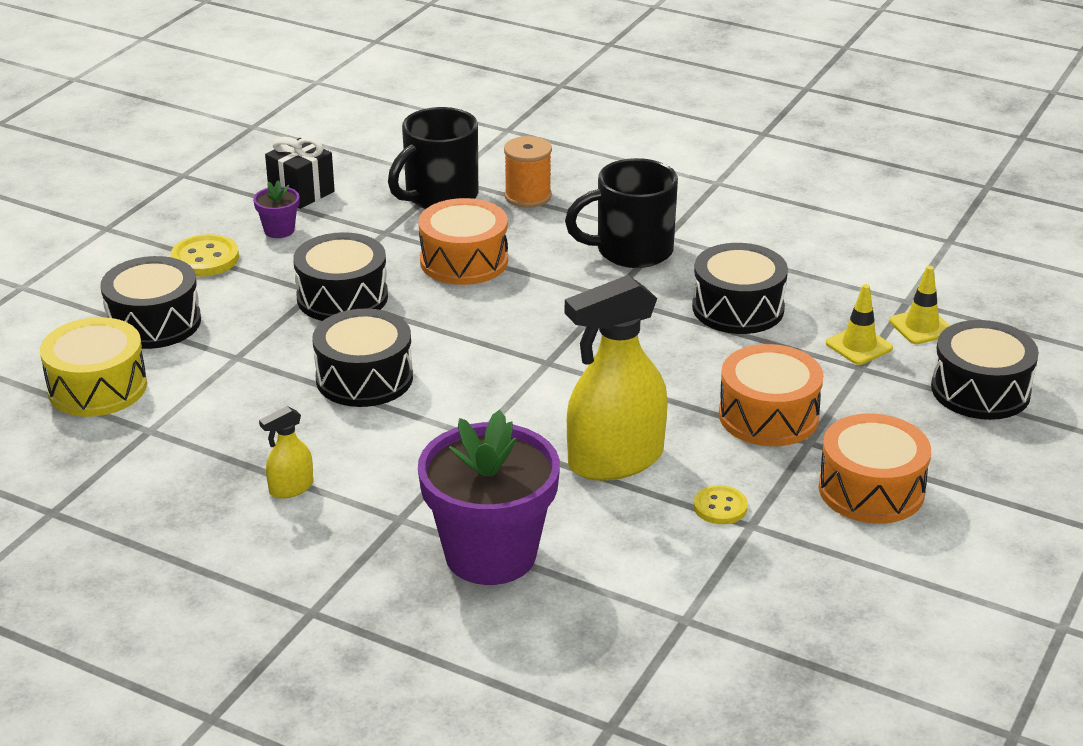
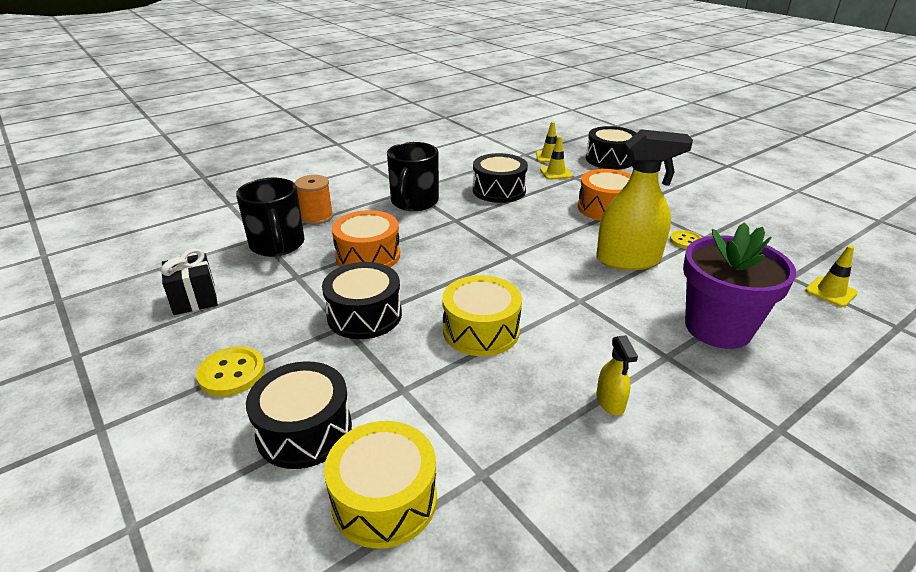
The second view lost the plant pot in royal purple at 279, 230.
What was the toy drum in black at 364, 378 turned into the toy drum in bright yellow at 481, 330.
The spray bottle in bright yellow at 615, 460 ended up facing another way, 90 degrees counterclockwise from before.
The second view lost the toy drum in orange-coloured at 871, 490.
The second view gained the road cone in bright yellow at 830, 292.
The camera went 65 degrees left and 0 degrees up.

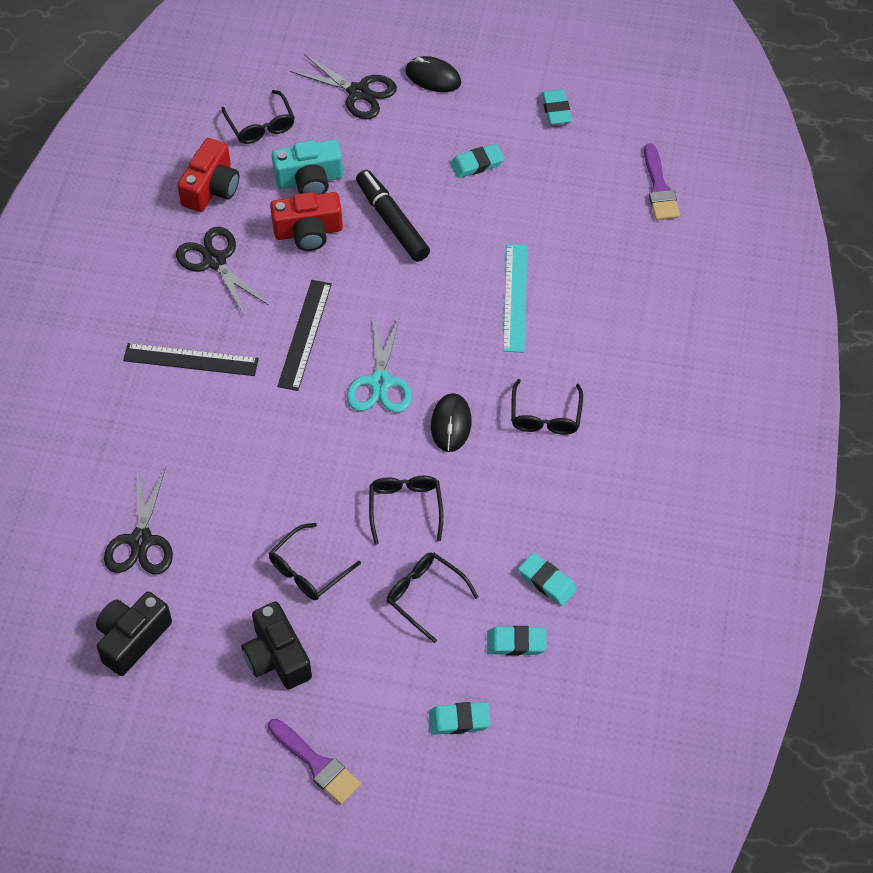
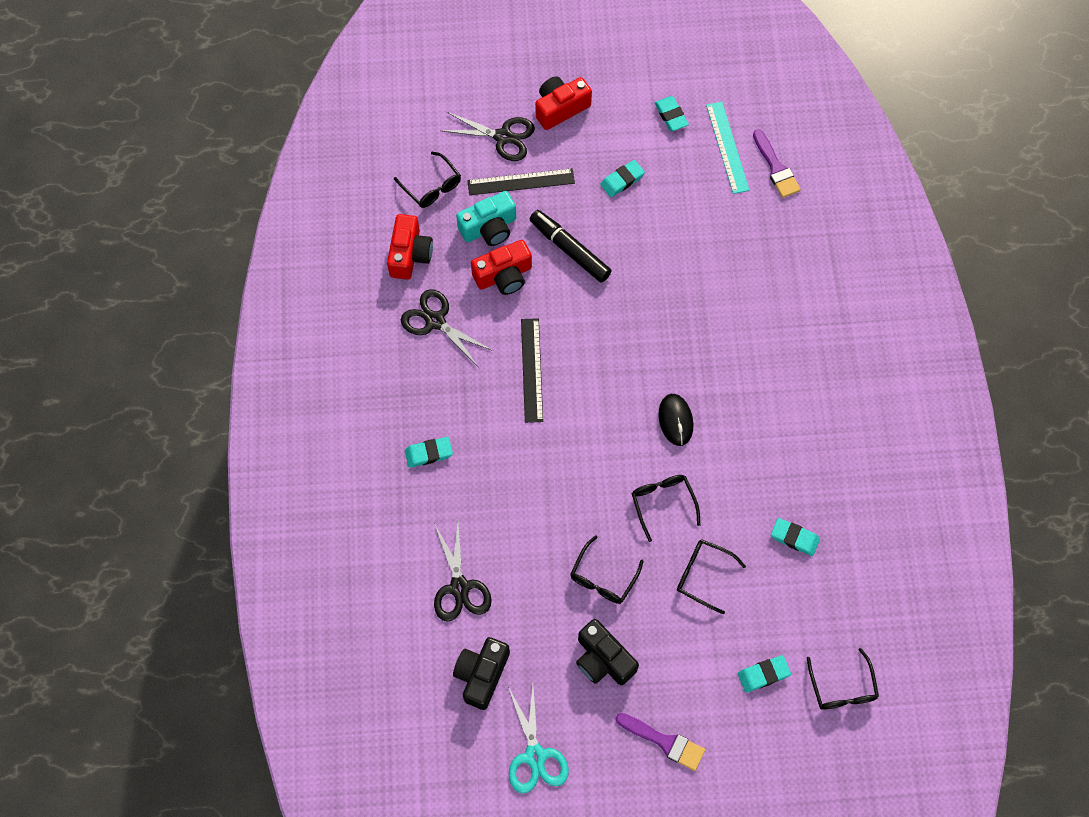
The measuring stick in black ended up elsewhere, having gone from 190, 360 to 521, 182.
The scissors in turquoise ended up elsewhere, having gone from 380, 382 to 535, 756.
Where the computer mouse in black stood at 433, 77, the compact camera in red came to stand at 560, 108.
The pencil eraser in turquoise ended up elsewhere, having gone from 516, 643 to 429, 453.
The measuring stick in turquoise ended up elsewhere, having gone from 515, 297 to 727, 147.
The eyeglasses in black ended up elsewhere, having gone from 545, 416 to 842, 688.
The camera went 15 degrees left and 10 degrees up.

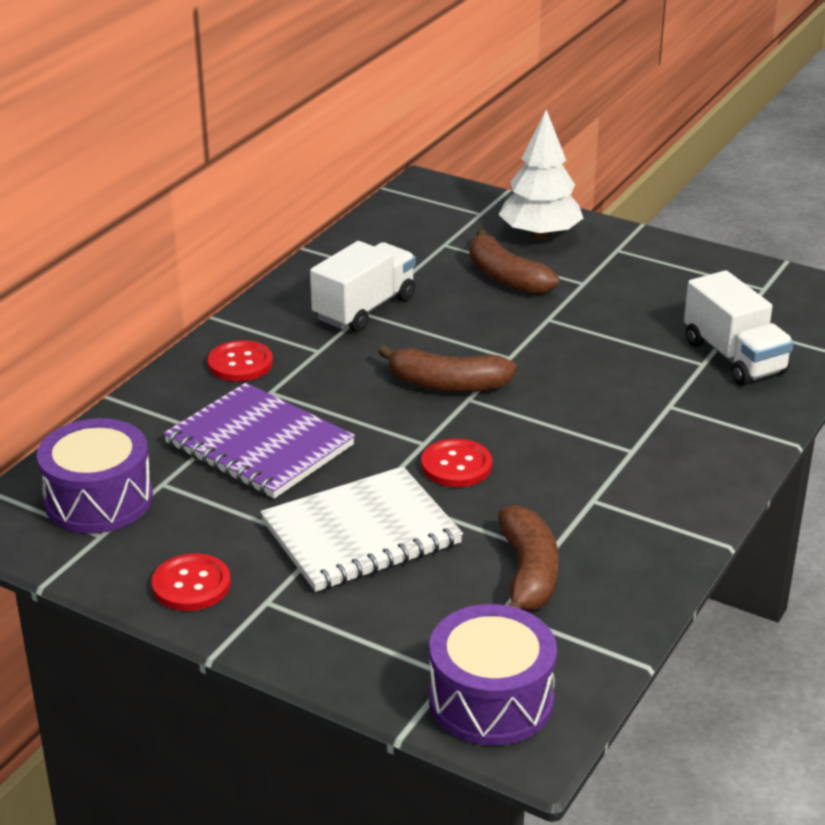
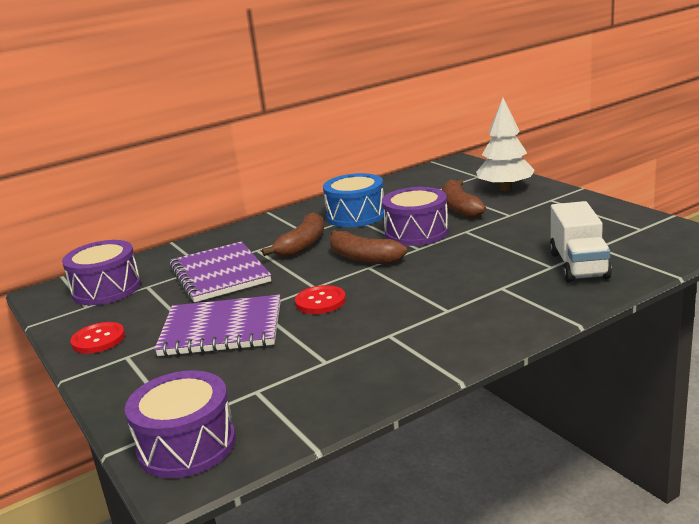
The second view lost the sewing button in red at 240, 363.
What was the notepad in white at 361, 533 turned into the notepad in royal purple at 221, 329.
Where the toy truck in white stood at 364, 308, the toy drum in royal blue came to stand at 356, 215.
The banana fruit in brown ended up elsewhere, having gone from 528, 574 to 302, 245.
The second view gained the toy drum in royal purple at 416, 232.
The camera went 30 degrees right and 10 degrees down.

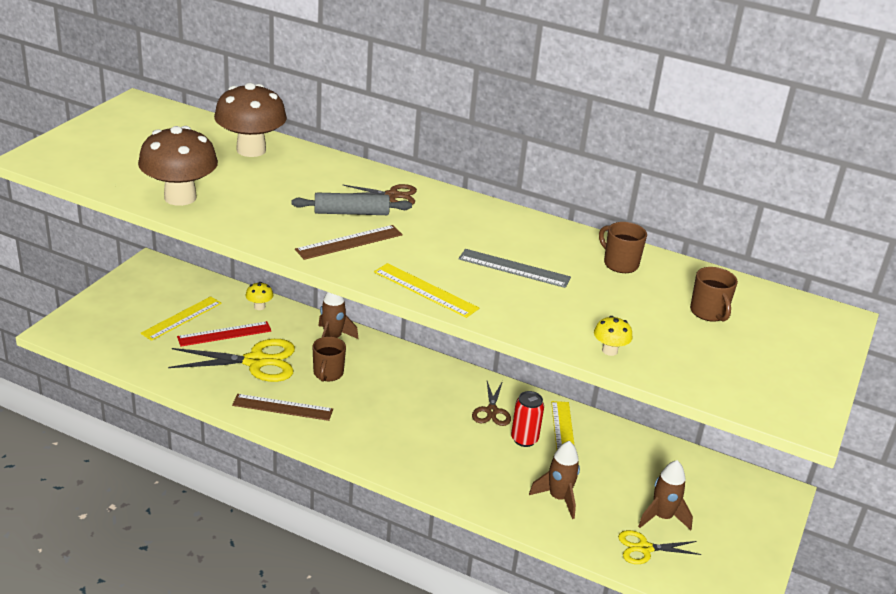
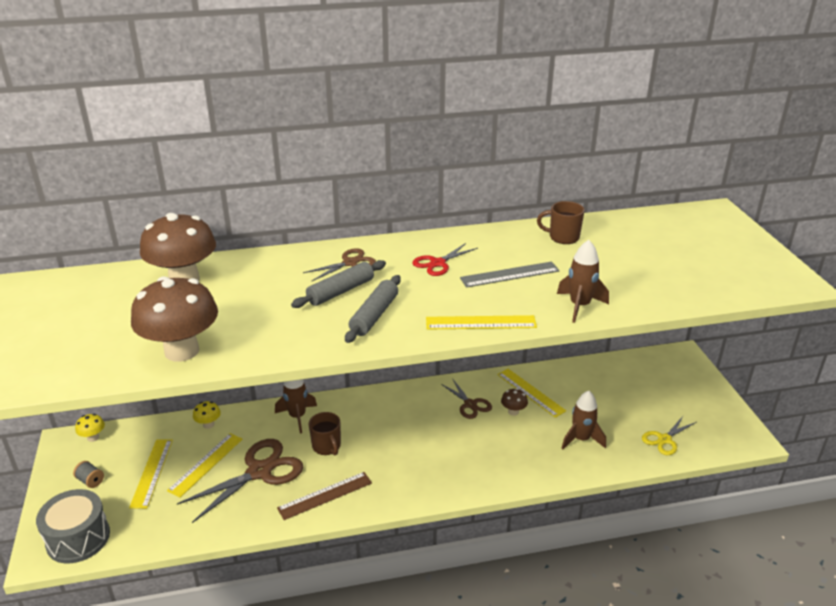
What was the scissors in bright yellow at 255, 361 turned into the scissors in brown at 259, 471.
What was the measuring stick in red at 224, 334 turned into the measuring stick in bright yellow at 206, 464.
Where the measuring stick in brown stood at 349, 242, the dough roller in ash-grey came to stand at 374, 315.
Where the can in red stood at 524, 439, the toadstool in brown came to stand at 513, 411.
The toadstool in bright yellow ended up elsewhere, having gone from 609, 350 to 93, 437.
The rocket in brown ended up elsewhere, having gone from 662, 517 to 579, 306.
The second view lost the tea mug in brown at 709, 312.
The second view gained the toy drum in ash-grey at 78, 538.
The second view gained the bobbin in ash-grey at 90, 481.
The second view gained the scissors in red at 438, 263.
The camera went 35 degrees left and 0 degrees up.

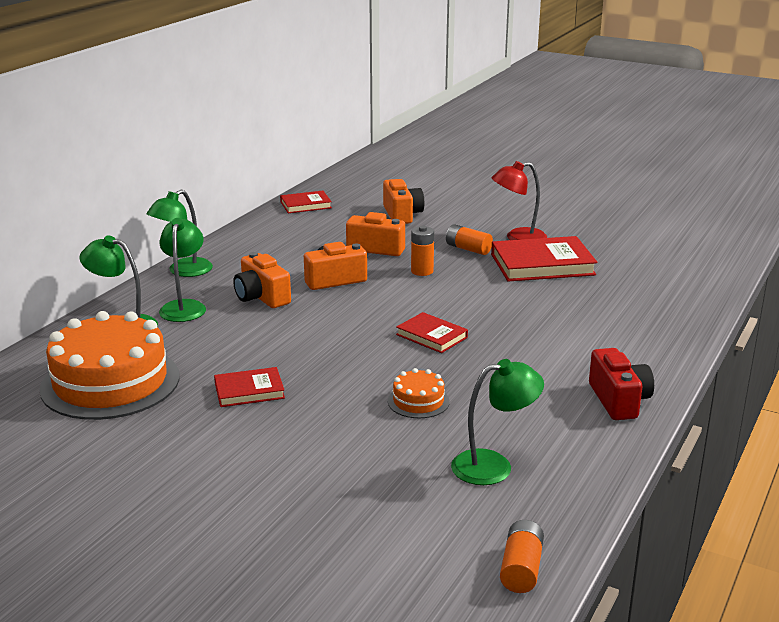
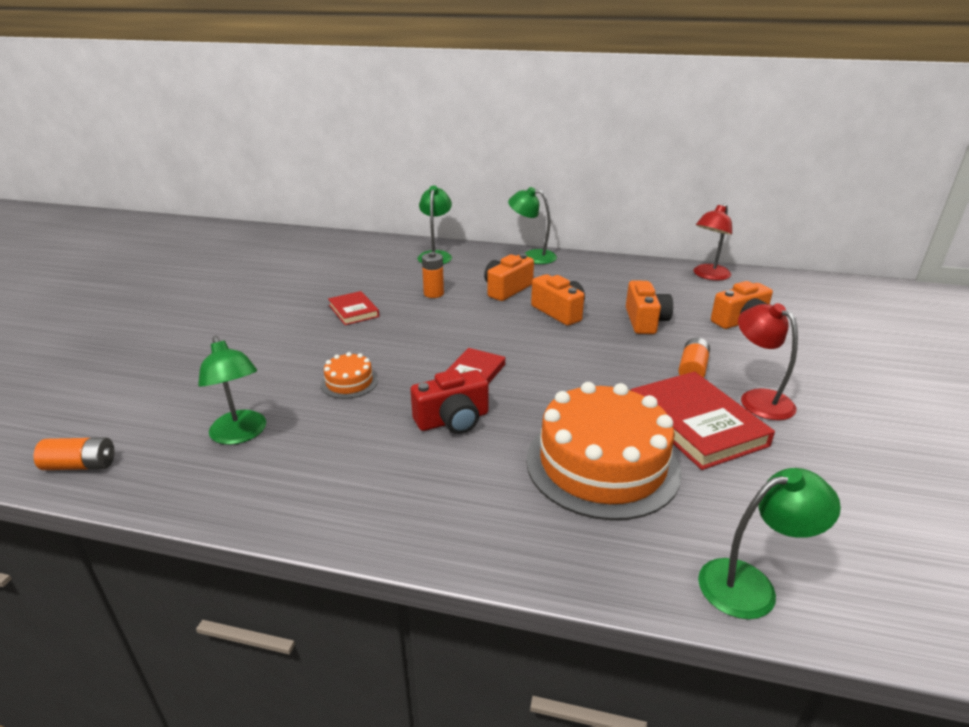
The layer cake in orange-coloured ended up elsewhere, having gone from 110, 382 to 602, 464.
The reading lamp in leaf-green ended up elsewhere, having gone from 184, 306 to 751, 585.
Where the book in red stood at 306, 205, the reading lamp in red came to stand at 708, 276.
The power cell in orange-coloured ended up elsewhere, having gone from 422, 271 to 433, 293.
The compact camera in red ended up elsewhere, having gone from 619, 400 to 453, 420.
The camera went 75 degrees right and 5 degrees up.

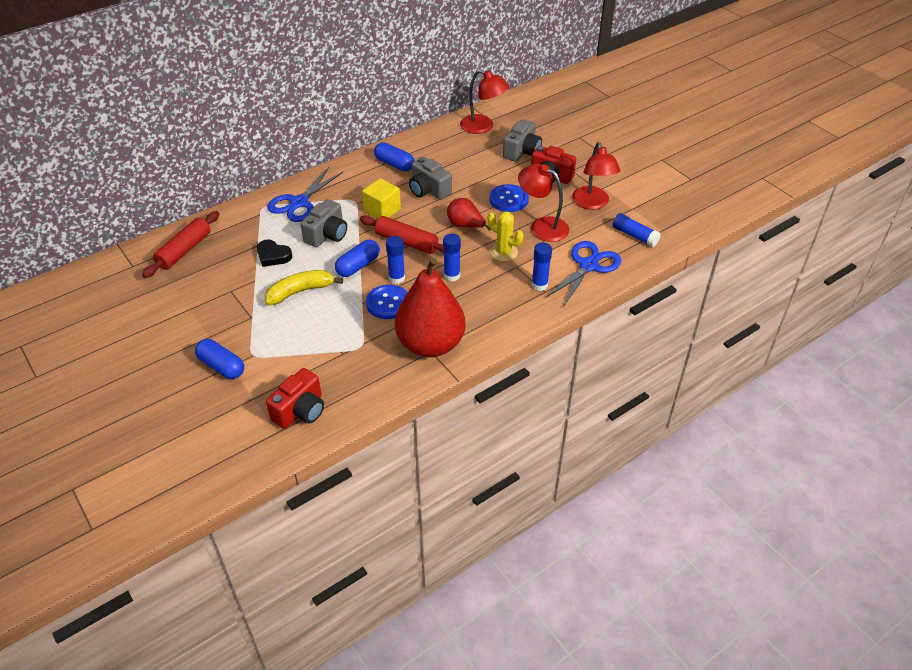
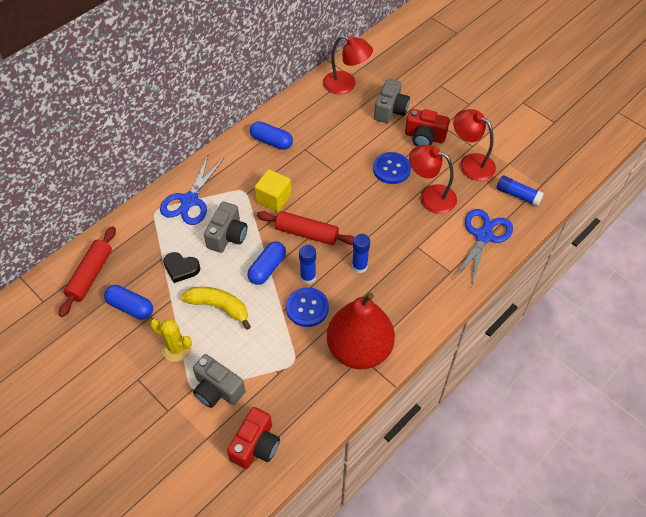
The pill in royal blue ended up elsewhere, having gone from 221, 366 to 130, 307.
The banana fruit in bright yellow at 300, 291 ended up facing another way, 60 degrees clockwise from before.
The compact camera in ash-grey ended up elsewhere, having gone from 428, 190 to 217, 389.
The second view lost the pear in red at 465, 226.
The prickly plant in bright yellow ended up elsewhere, having gone from 504, 252 to 176, 348.
The second view lost the glue stick in royal blue at 539, 285.
The reading lamp in red at 592, 203 ended up facing another way, 150 degrees clockwise from before.
The camera went 10 degrees left and 10 degrees up.

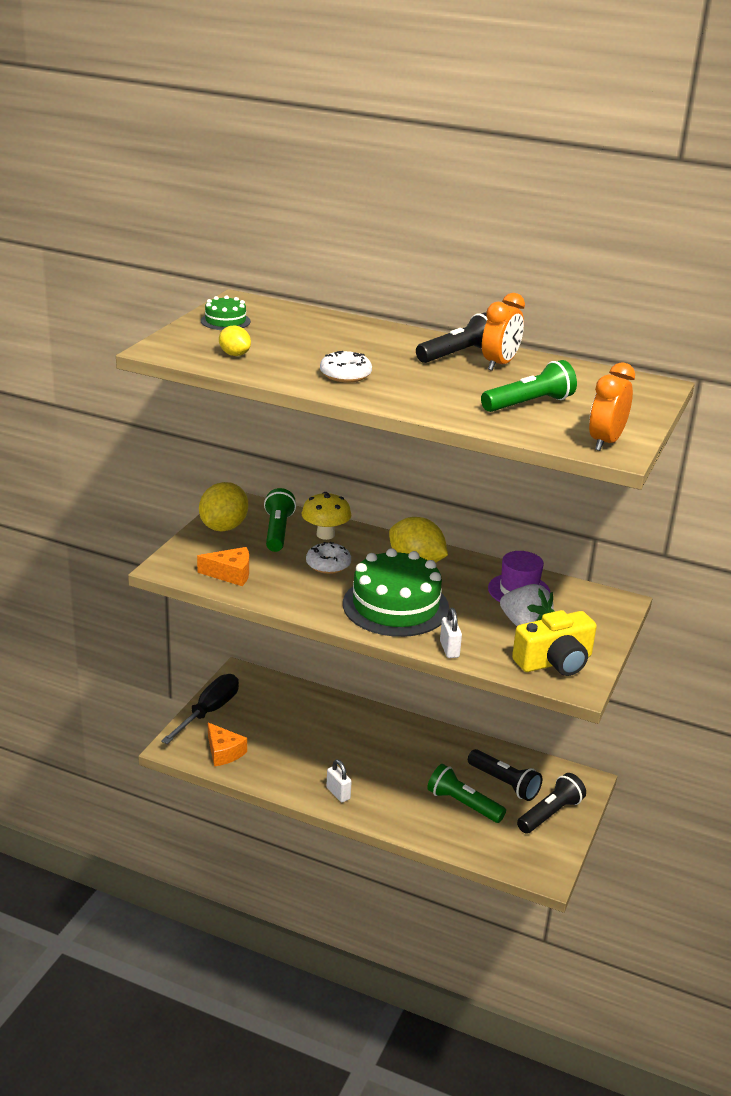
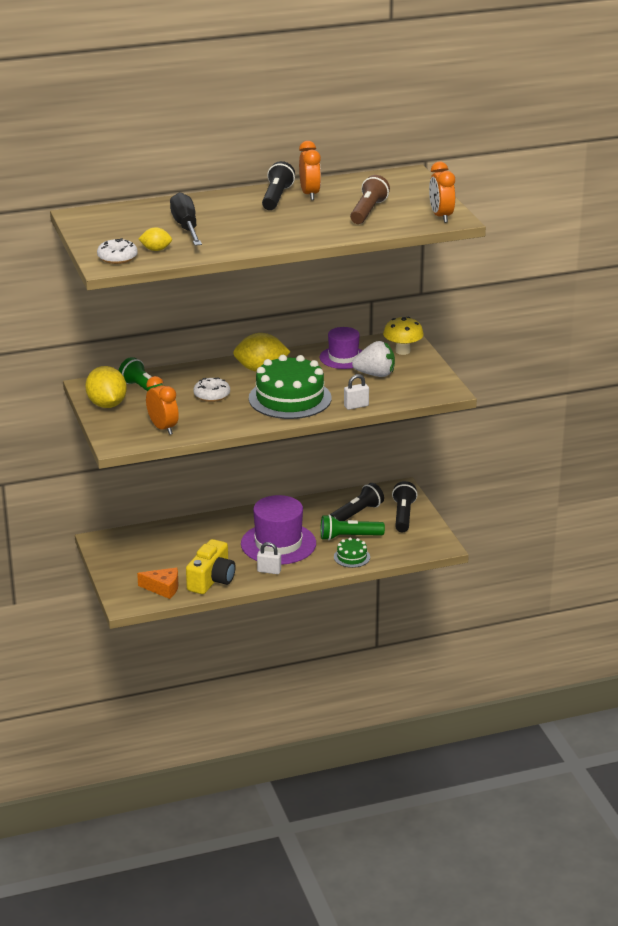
The flat screwdriver in black ended up elsewhere, having gone from 209, 711 to 186, 227.
Where the cheese wedge in orange-coloured stood at 230, 574, the clock in orange-coloured came to stand at 163, 428.
The layer cake in leaf-green ended up elsewhere, having gone from 225, 321 to 352, 557.
The toadstool in bright yellow ended up elsewhere, having gone from 325, 534 to 402, 351.
The doughnut in white ended up elsewhere, having gone from 345, 375 to 117, 257.
The small lock in white at 449, 649 ended up facing another way, 60 degrees counterclockwise from before.
The flashlight in black at 504, 783 ended up facing another way, 45 degrees counterclockwise from before.
What was the flashlight in leaf-green at 529, 404 turned into the flashlight in brown at 368, 211.
The compact camera in bright yellow ended up elsewhere, having gone from 555, 662 to 212, 580.
The second view gained the tall hat in royal purple at 278, 544.
The camera went 40 degrees left and 0 degrees up.

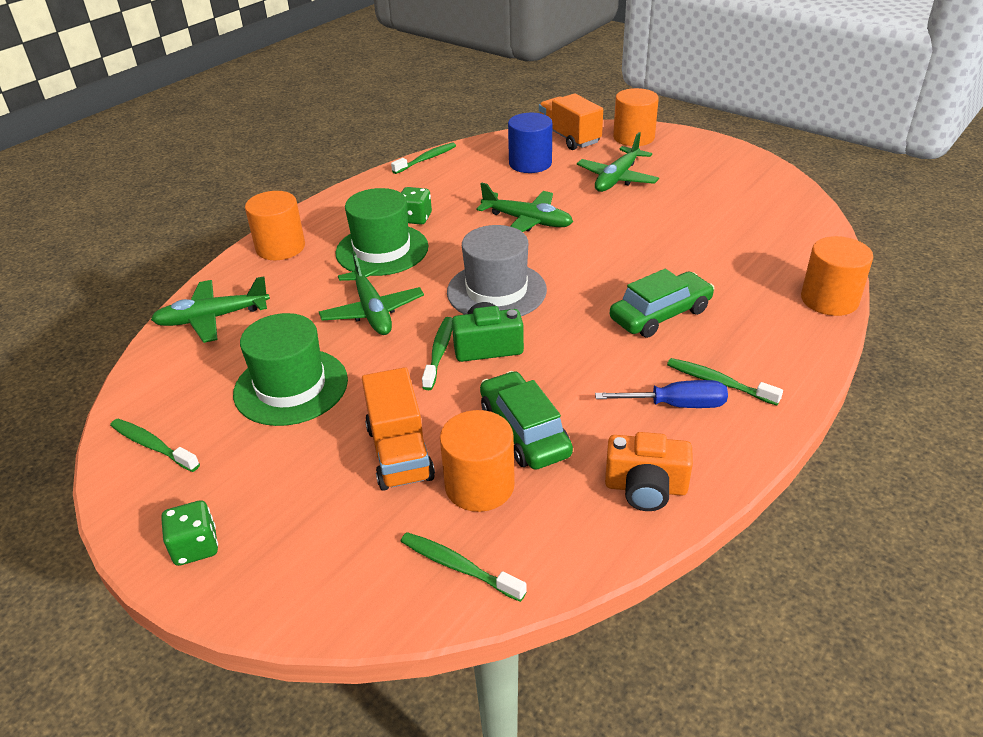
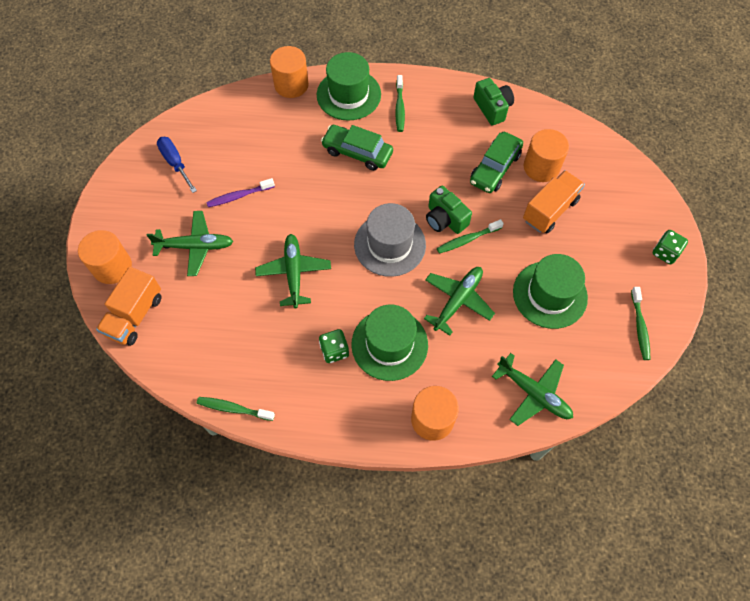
The second view lost the toothbrush in leaf-green at 458, 566.
The second view lost the cylinder in royal blue at 530, 163.
The flat screwdriver in royal blue ended up elsewhere, having gone from 676, 405 to 175, 163.
What was the compact camera in orange-coloured at 645, 488 turned into the compact camera in leaf-green at 492, 108.
The second view gained the toothbrush in royal purple at 239, 196.
The second view gained the tall hat in leaf-green at 348, 95.
The camera went 125 degrees left and 25 degrees up.

